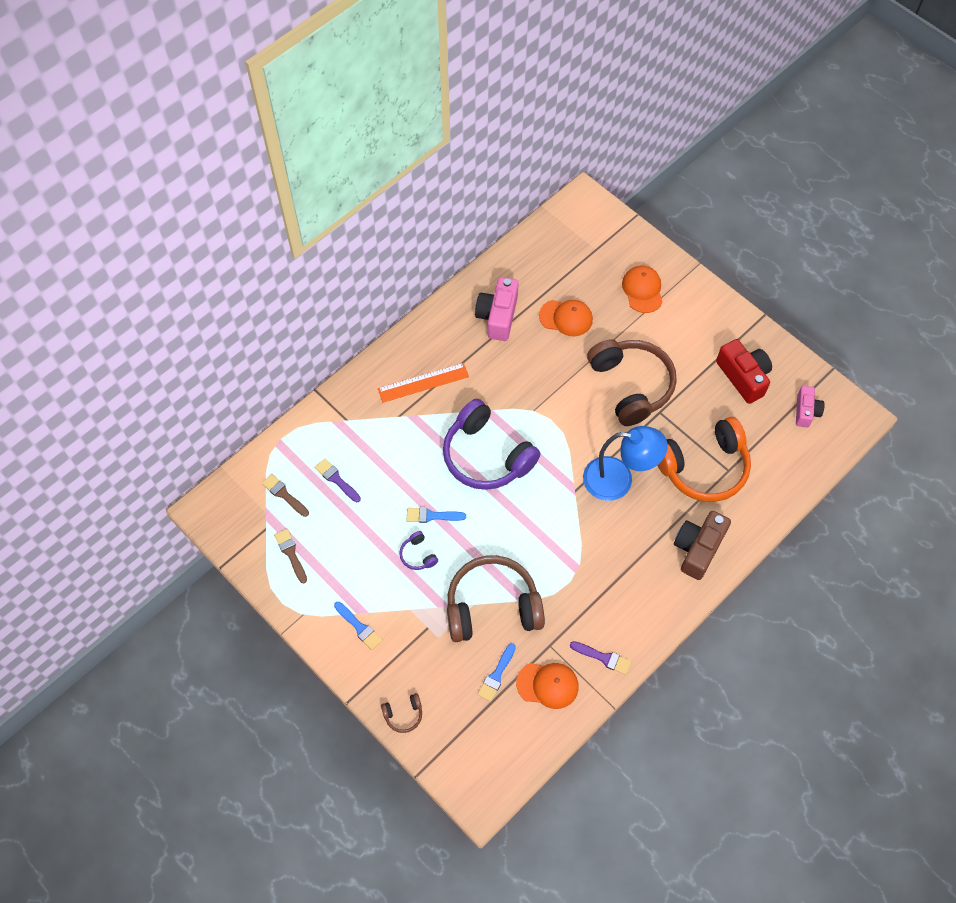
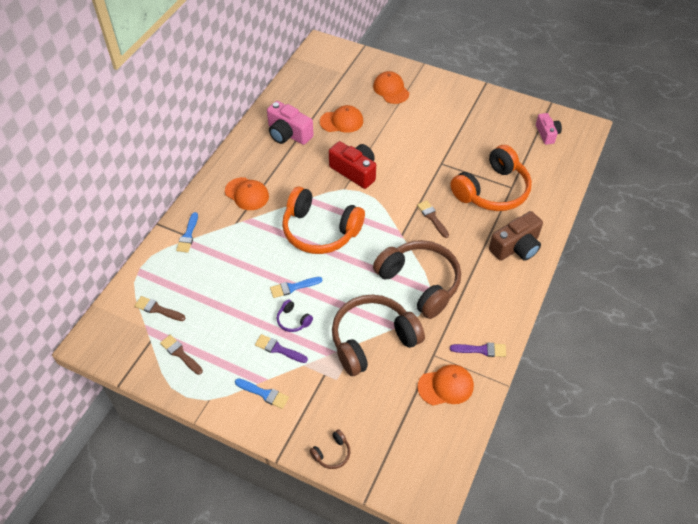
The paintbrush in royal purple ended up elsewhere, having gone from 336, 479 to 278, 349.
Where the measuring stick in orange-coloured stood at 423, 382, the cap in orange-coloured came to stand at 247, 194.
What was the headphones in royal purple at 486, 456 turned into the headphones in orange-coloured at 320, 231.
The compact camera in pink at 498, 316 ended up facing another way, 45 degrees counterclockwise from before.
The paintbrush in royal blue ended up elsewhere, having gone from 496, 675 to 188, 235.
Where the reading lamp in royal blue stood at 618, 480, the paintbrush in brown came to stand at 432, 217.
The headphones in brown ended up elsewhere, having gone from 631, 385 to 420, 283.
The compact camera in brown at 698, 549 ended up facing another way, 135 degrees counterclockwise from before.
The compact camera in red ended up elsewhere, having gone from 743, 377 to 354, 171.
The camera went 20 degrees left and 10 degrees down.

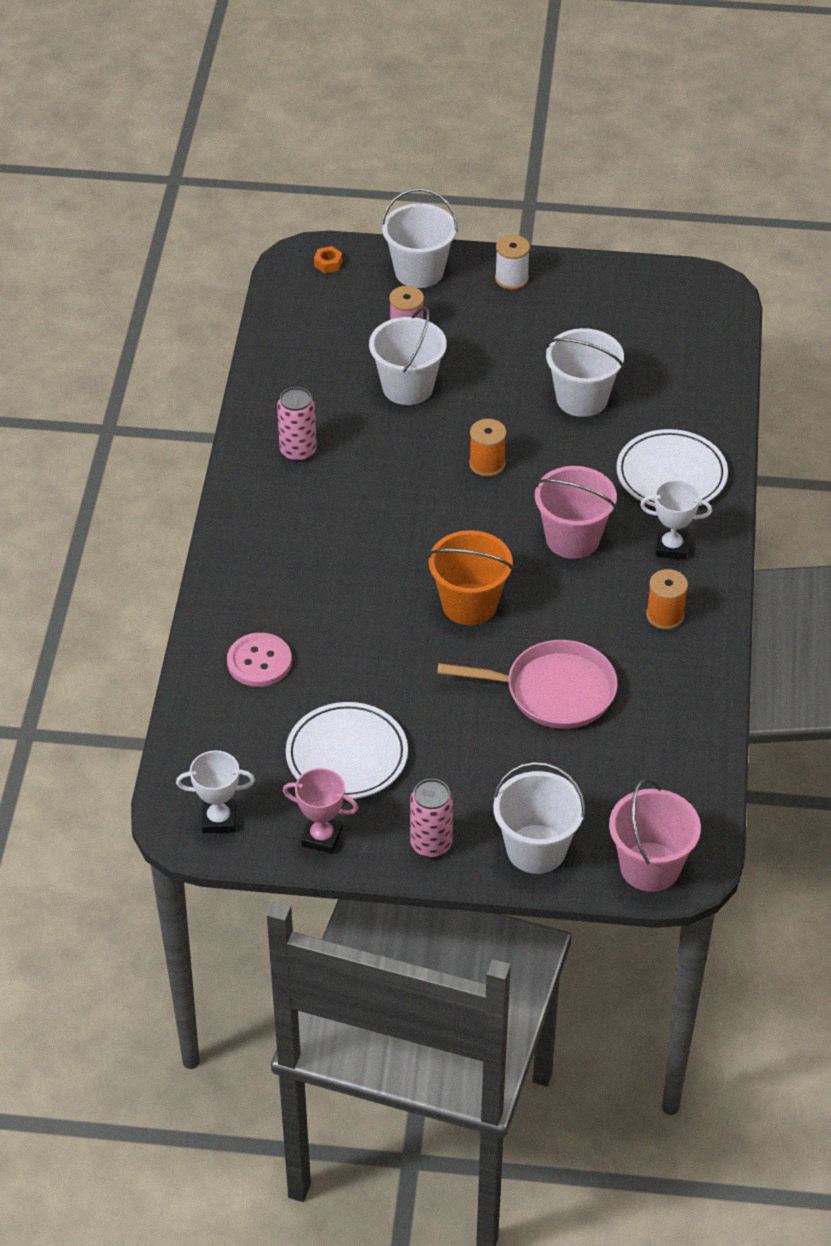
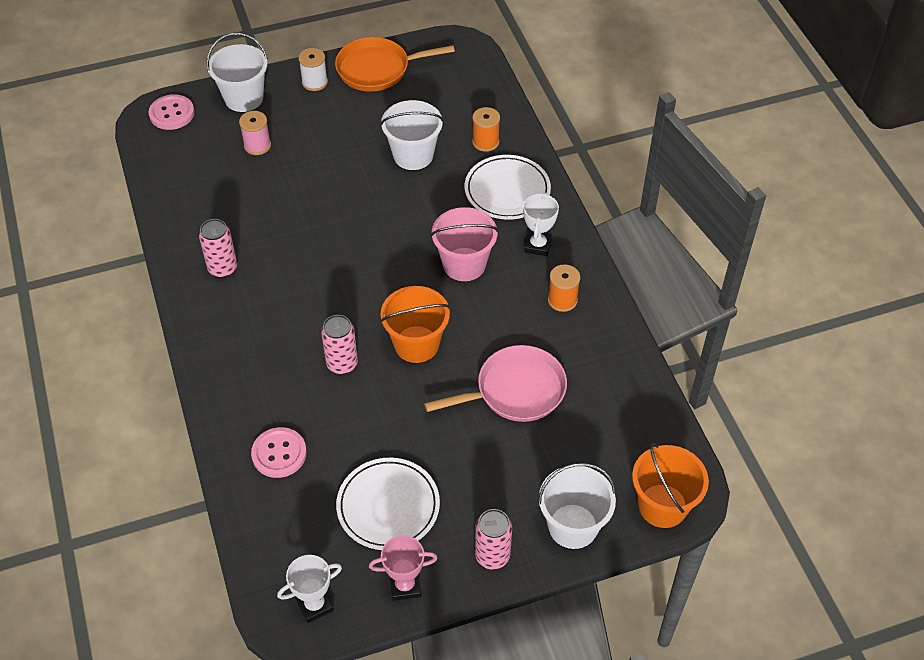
Where the nut in orange-coloured stood at 328, 263, the sewing button in pink came to stand at 172, 113.
The second view lost the sand bucket in white at 407, 387.
The bobbin in orange-coloured ended up elsewhere, having gone from 487, 464 to 485, 142.
What was the sand bucket in pink at 650, 867 turned into the sand bucket in orange-coloured at 662, 506.
The award cup in white at 671, 547 ended up facing another way, 60 degrees counterclockwise from before.
The second view gained the can in pink at 342, 364.
The second view gained the skillet in orange-coloured at 377, 69.
The camera went 25 degrees left and 5 degrees up.

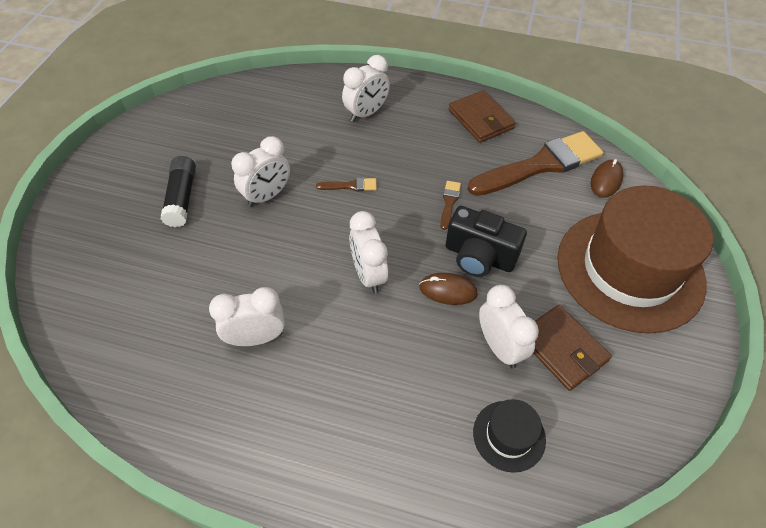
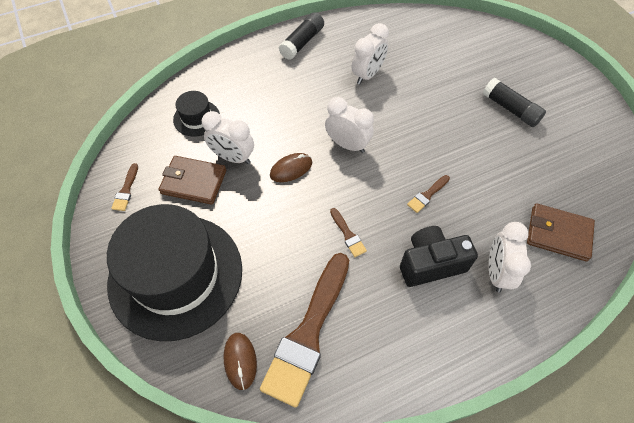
The second view lost the clock in white at 267, 196.
The compact camera in black ended up elsewhere, having gone from 479, 256 to 431, 264.
The wallet in brown ended up elsewhere, having gone from 481, 119 to 558, 234.
What was the tall hat in brown at 630, 269 turned into the tall hat in black at 175, 275.
The second view gained the paintbrush in brown at 126, 190.
The second view gained the glue stick in black at 302, 42.
The camera went 140 degrees right and 5 degrees up.

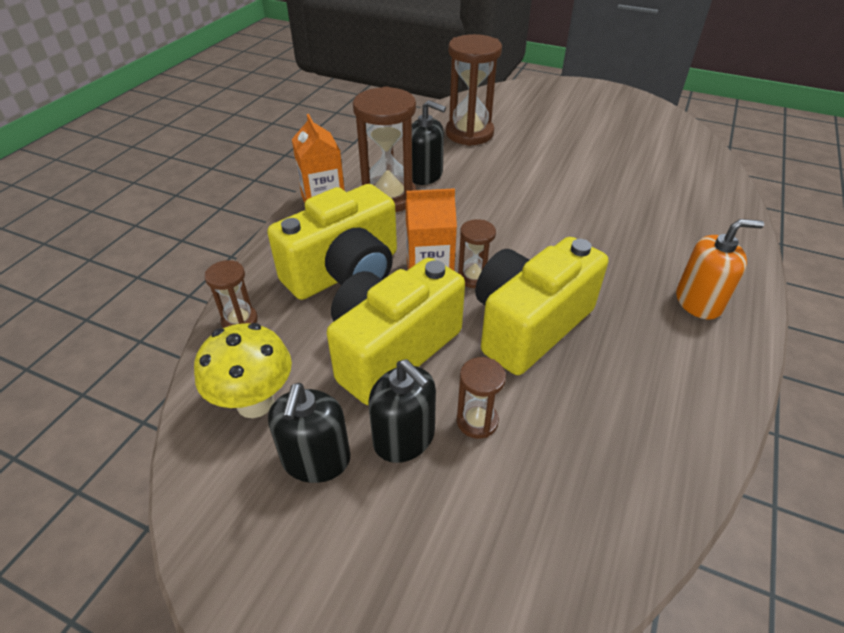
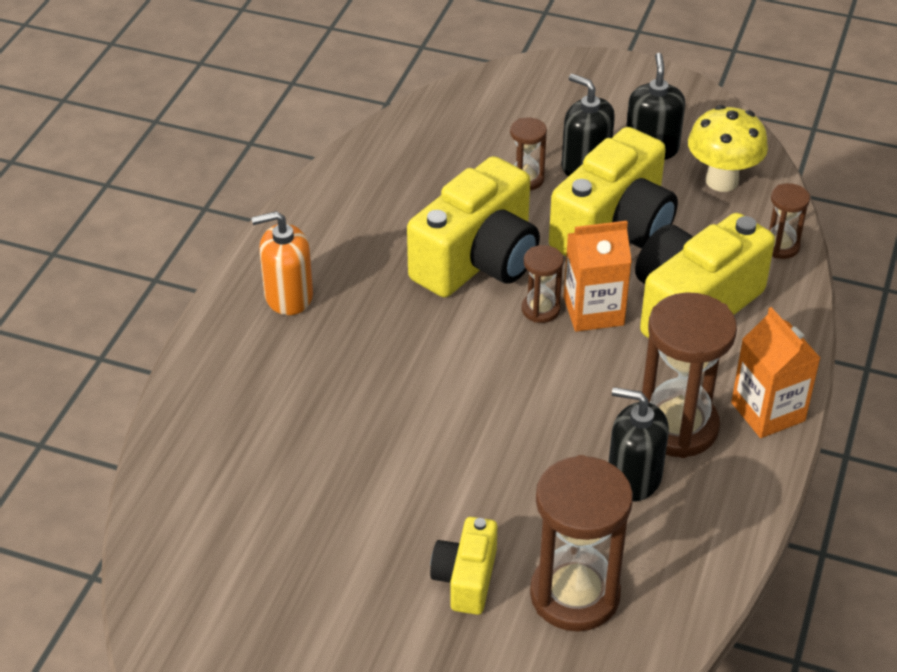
The second view gained the compact camera in bright yellow at 466, 578.
The camera went 175 degrees right and 0 degrees up.

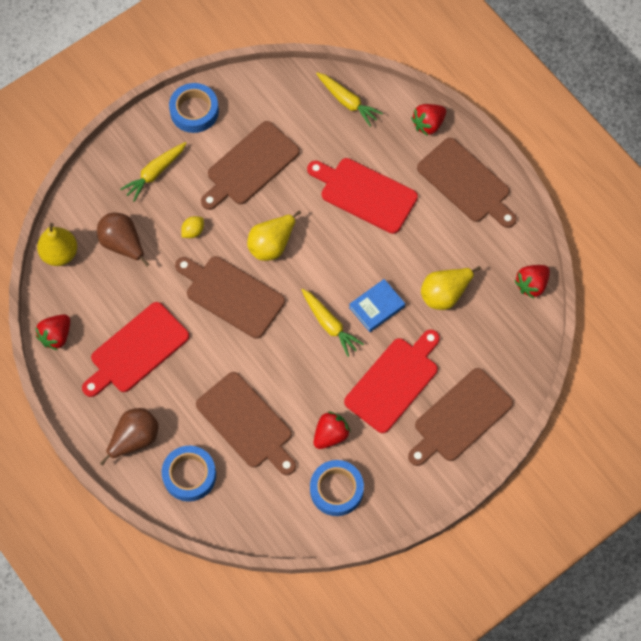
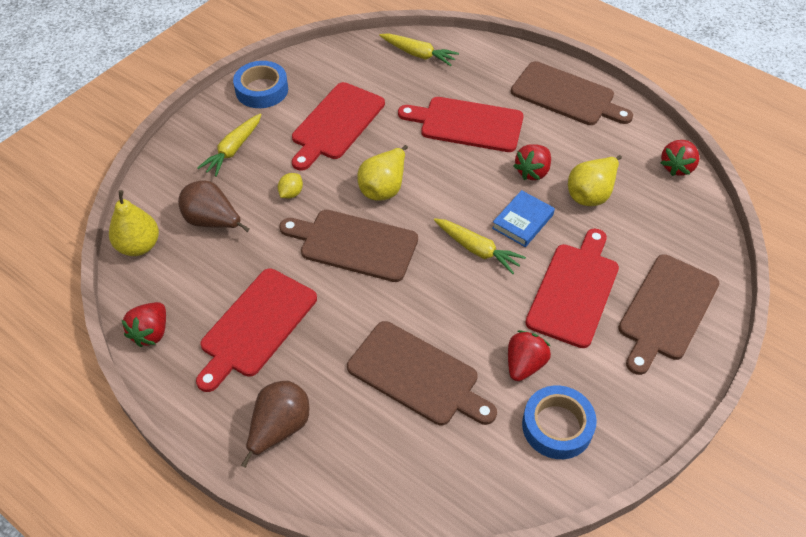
The second view lost the tape in royal blue at 189, 475.
What was the cutting board in brown at 250, 166 turned into the cutting board in red at 336, 124.
The strawberry in red ended up elsewhere, having gone from 428, 124 to 532, 172.
The camera went 15 degrees left and 15 degrees down.

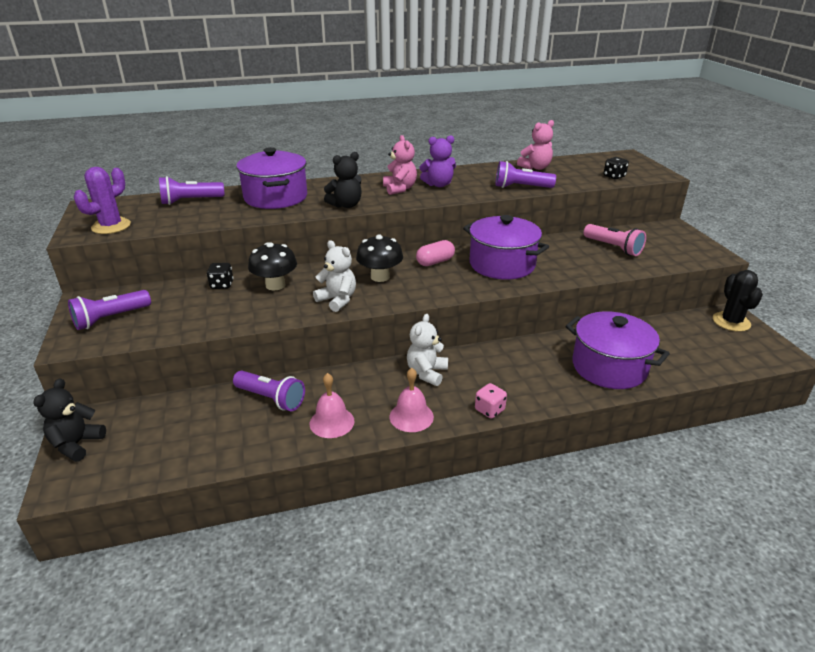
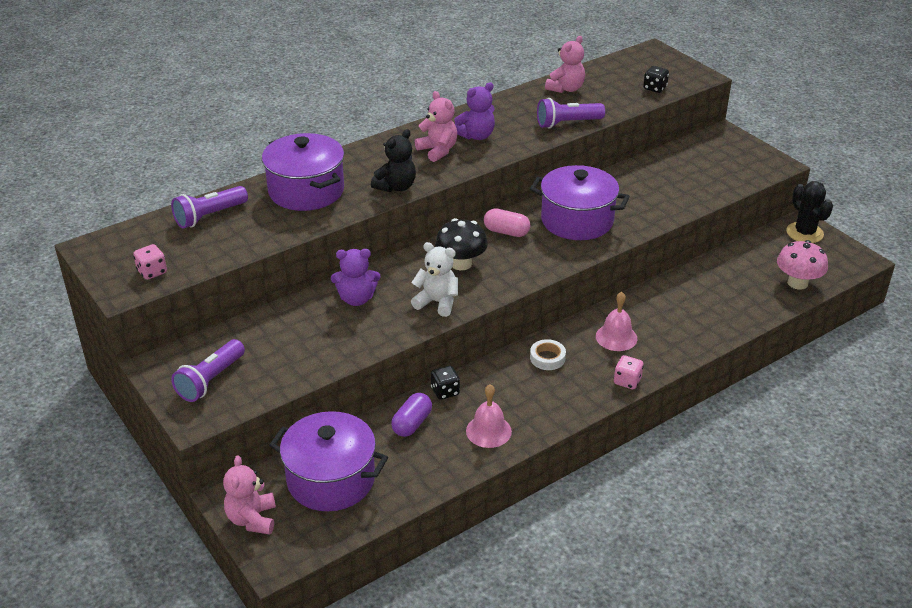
What was the teddy in black at 76, 444 turned into the teddy in pink at 252, 519.
Where the prickly plant in royal purple stood at 111, 226, the dice in pink came to stand at 152, 272.
The dice in black ended up elsewhere, having gone from 222, 285 to 445, 391.
Where the flashlight in royal purple stood at 271, 399, the pill in royal purple came to stand at 412, 423.
Where the toadstool in black stood at 275, 285, the teddy in royal purple came to stand at 356, 299.
The bell in pink ended up elsewhere, having gone from 411, 416 to 616, 337.
Where the teddy in white stood at 427, 373, the tape in white came to stand at 547, 358.
The pill in pink at 435, 262 ended up facing another way, 75 degrees clockwise from before.
The cooking pot in royal purple ended up elsewhere, having gone from 609, 367 to 331, 479.
The second view lost the flashlight in pink at 613, 248.
The second view gained the toadstool in pink at 797, 283.
The camera went 20 degrees left and 5 degrees up.

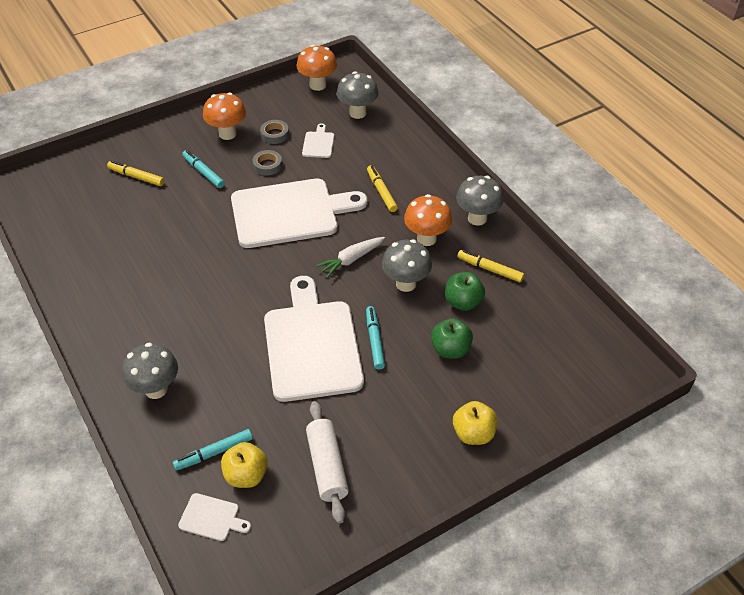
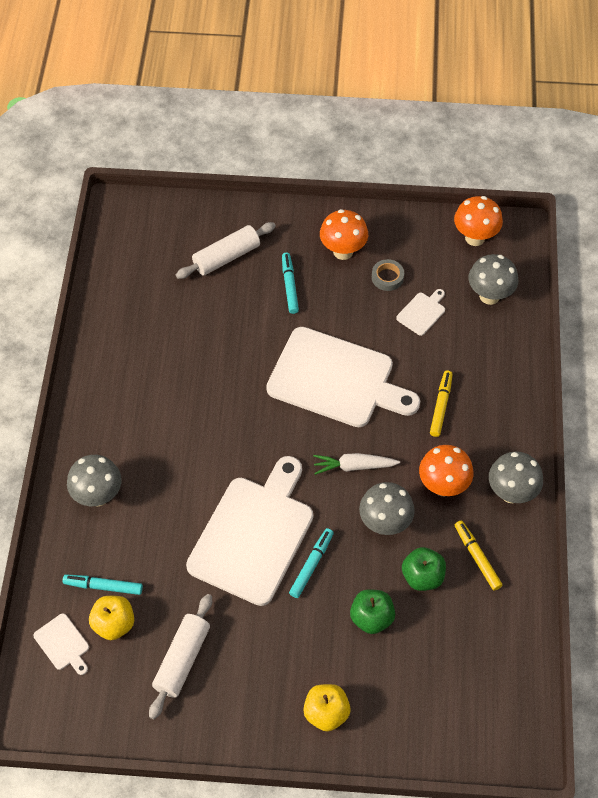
Where the felt pen in bright yellow stood at 137, 177, the dough roller in white came to stand at 226, 257.
The second view lost the tape in ash-grey at 267, 165.
The camera went 35 degrees right and 10 degrees up.

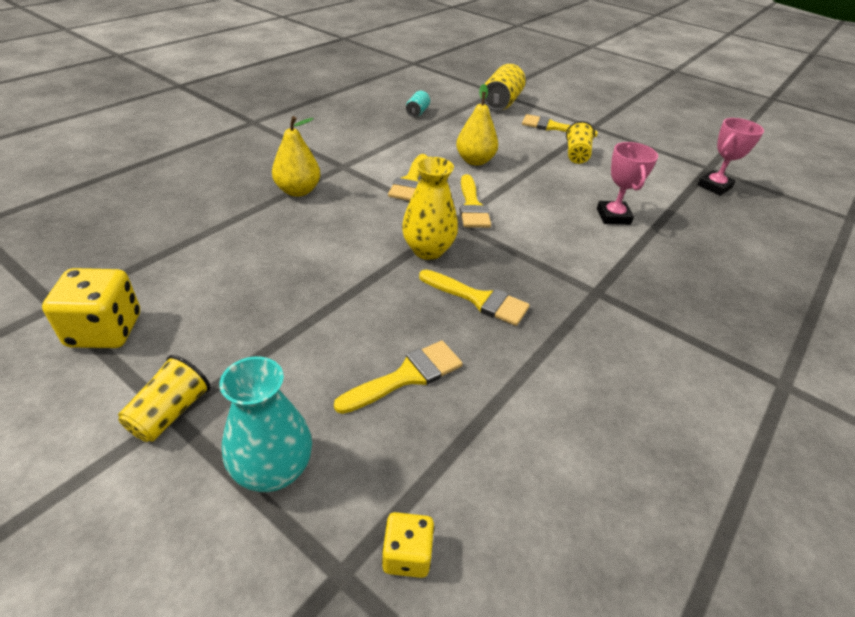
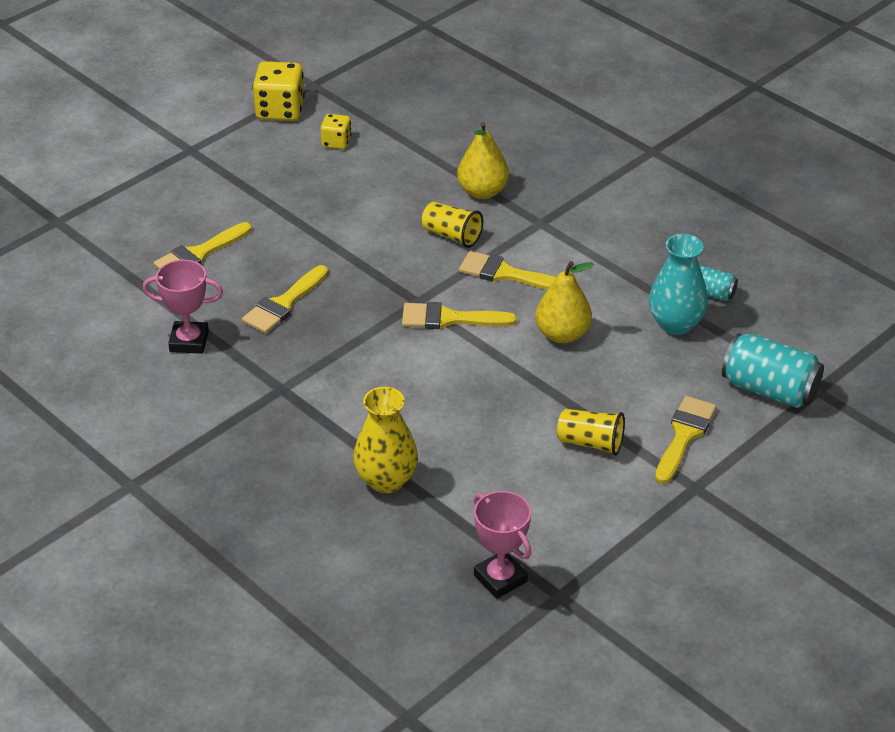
The cup in bright yellow ended up elsewhere, having gone from 170, 413 to 452, 236.
The tall vase in turquoise ended up elsewhere, having gone from 273, 470 to 675, 324.
The paintbrush in bright yellow at 407, 376 ended up facing another way, 75 degrees clockwise from before.
The dice in bright yellow ended up elsewhere, having gone from 407, 555 to 336, 142.
The tall vase in bright yellow ended up elsewhere, having gone from 428, 250 to 386, 480.
What was the can in bright yellow at 501, 103 turned into the can in turquoise at 769, 389.
The award cup in pink ended up elsewhere, having gone from 613, 216 to 189, 341.
The camera went 100 degrees right and 0 degrees up.

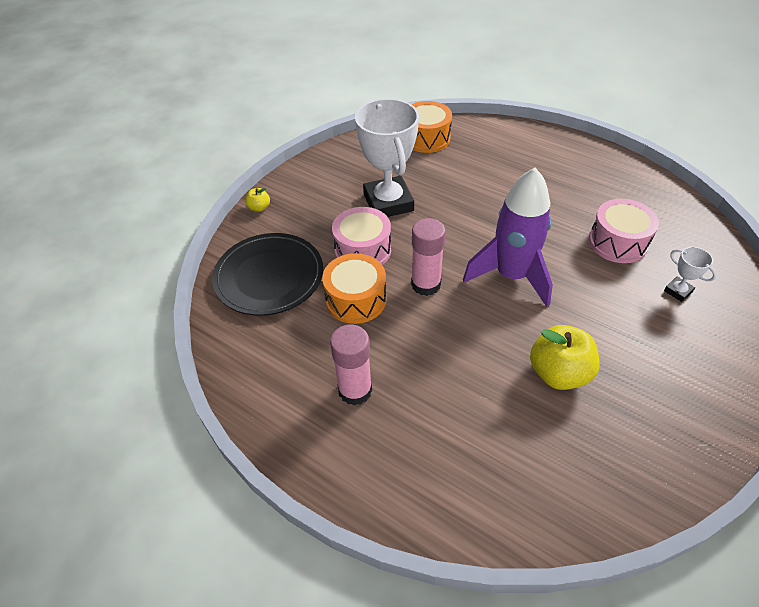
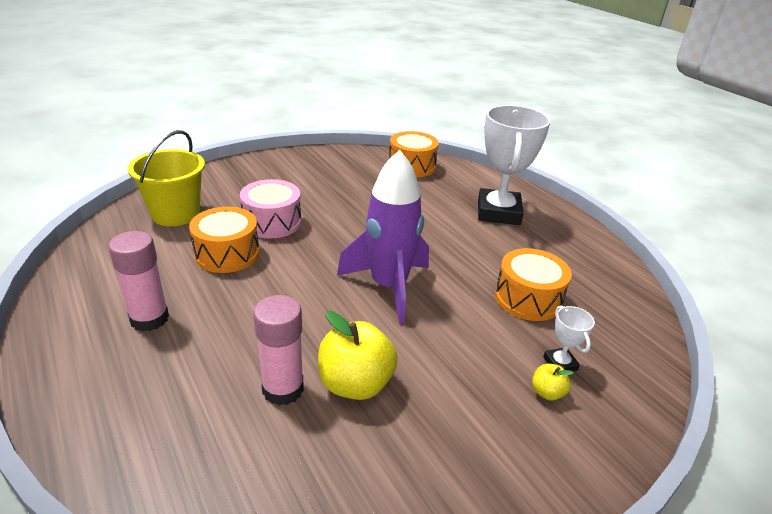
Where the flat dish in black stood at 269, 276, the sand bucket in bright yellow came to stand at 175, 214.
The toy apple in bright yellow ended up elsewhere, having gone from 259, 208 to 547, 392.
The award cup in white ended up elsewhere, having gone from 388, 202 to 498, 212.
The glue stick in pink ended up elsewhere, having gone from 426, 284 to 283, 389.
What was the toy drum in pink at 618, 242 turned into the toy drum in orange-coloured at 528, 298.
The camera went 20 degrees right and 15 degrees down.

